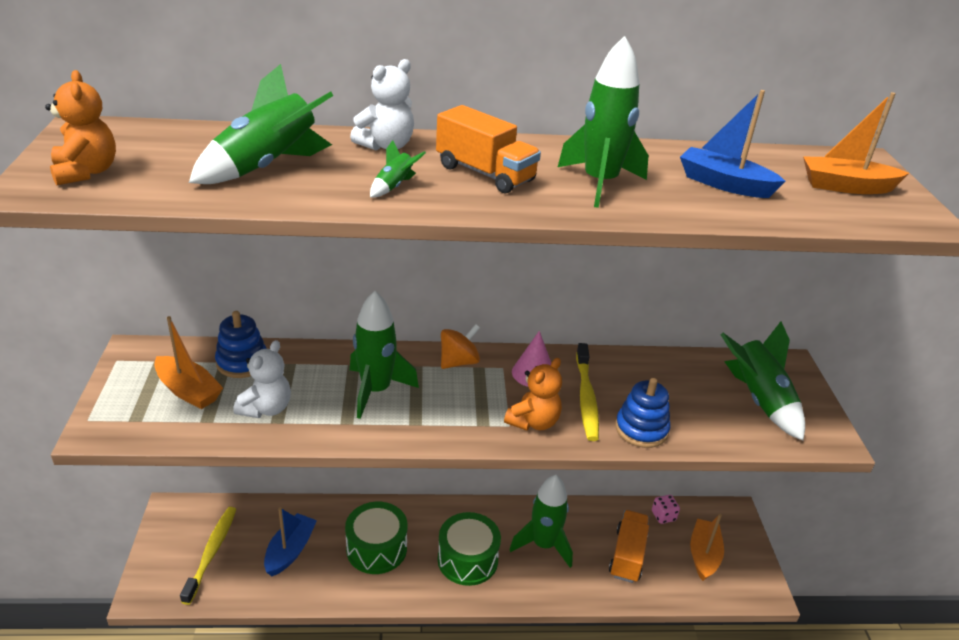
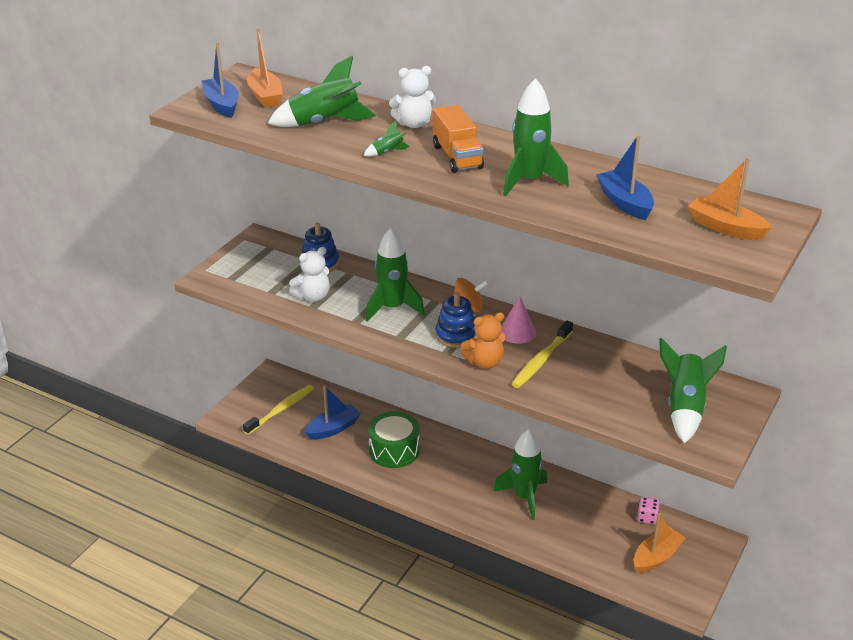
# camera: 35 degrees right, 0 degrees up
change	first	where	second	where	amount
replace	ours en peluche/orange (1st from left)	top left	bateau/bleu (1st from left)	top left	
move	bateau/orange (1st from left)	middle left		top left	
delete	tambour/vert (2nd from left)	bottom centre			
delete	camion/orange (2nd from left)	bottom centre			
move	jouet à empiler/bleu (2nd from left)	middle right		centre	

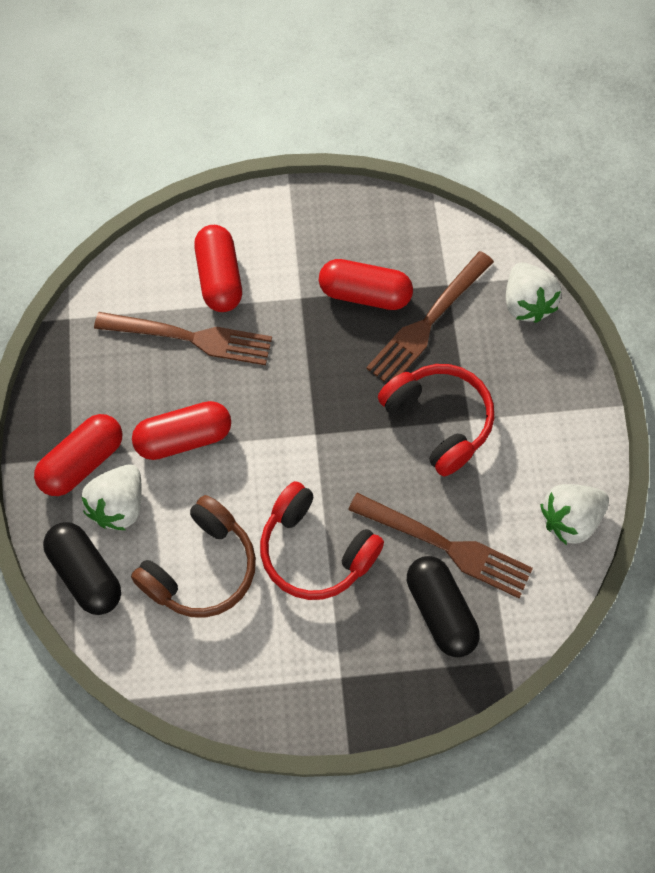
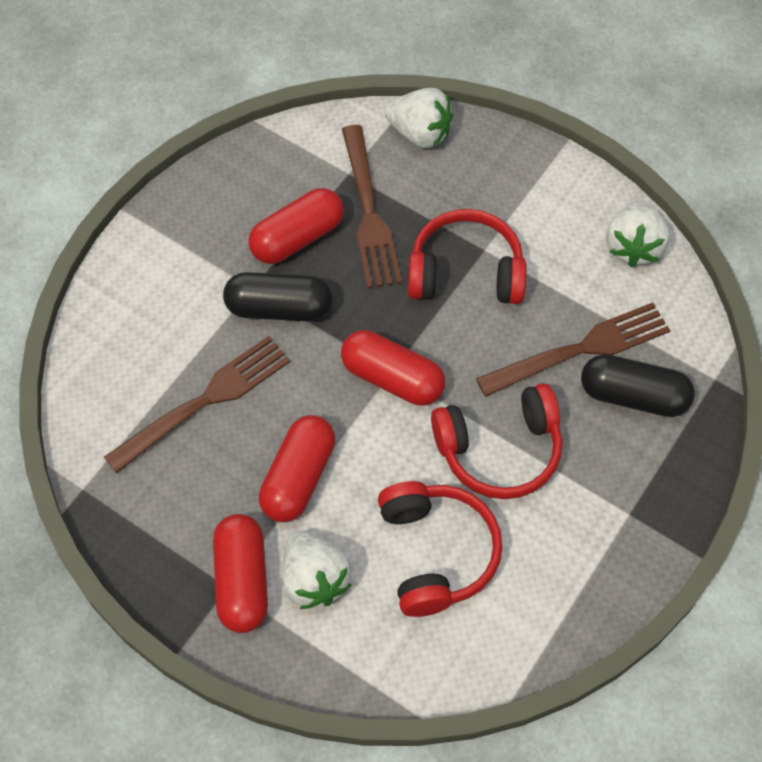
# camera: 50 degrees left, 5 degrees down
change	first	where	second	where	amount
move	gélule/noir (1st from left)	middle left		centre	
recolor	casque audio/marron	middle left	casque audio/rouge (1st from left)	bottom centre	
move	gélule/rouge (3rd from left in the first image)	top left	gélule/rouge (4th from left)	centre	

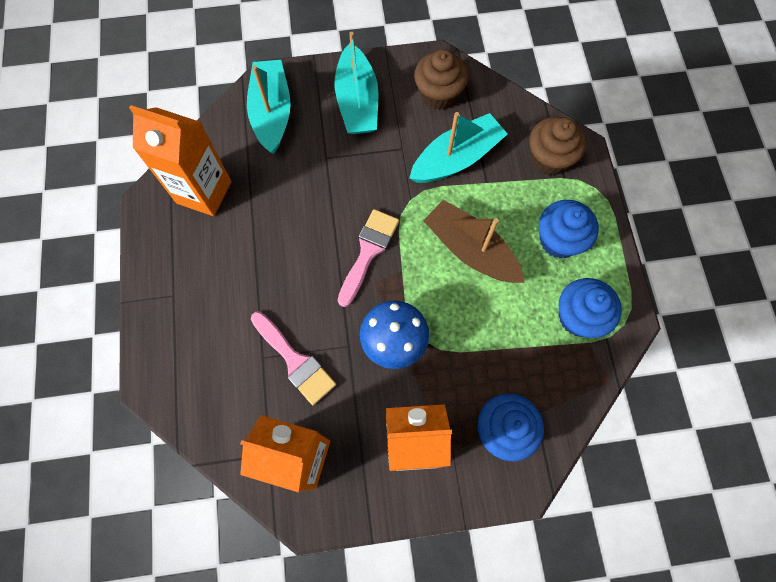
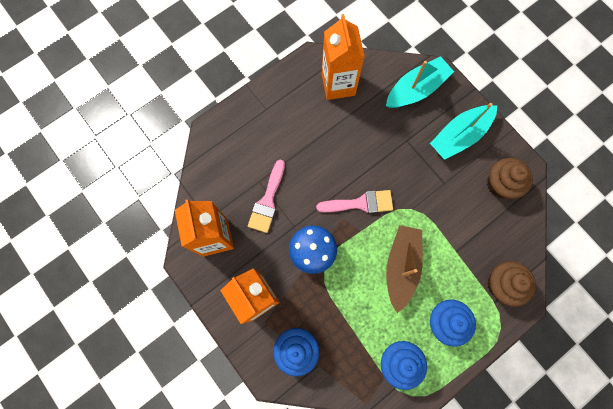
# camera: 60 degrees right, 5 degrees up
change	first	where	second	where	amount
delete	bateau/turquoise (3rd from left)	top centre			

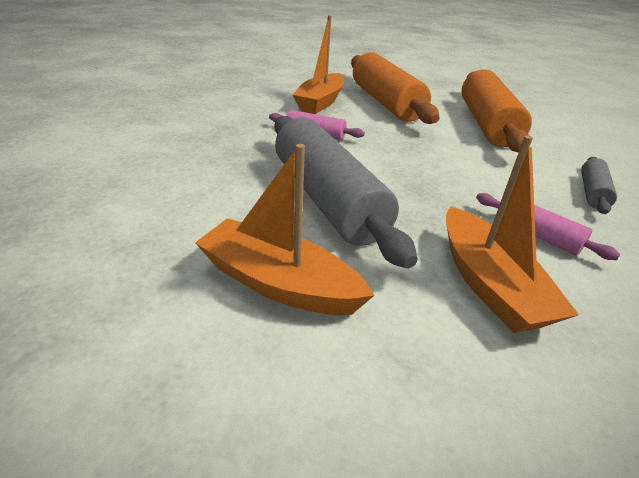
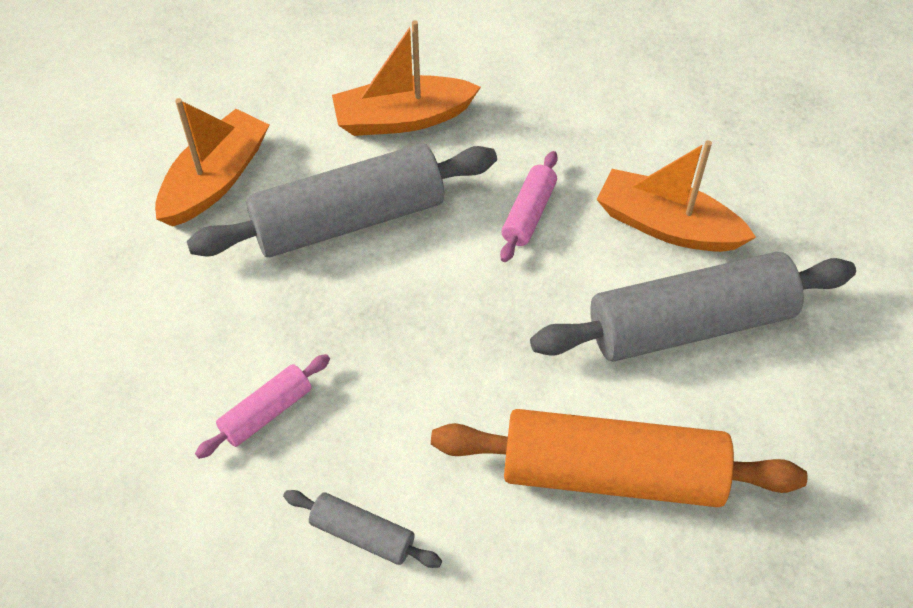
# camera: 95 degrees right, 20 degrees up
change	first	where	second	where	amount
recolor	rouleau à pâtisserie/orange (1st from left)	top centre	rouleau à pâtisserie/gris (3rd from left)	middle right	
move	bateau/orange (3rd from left in the first image)	middle right	bateau/orange (2nd from left)	top centre	

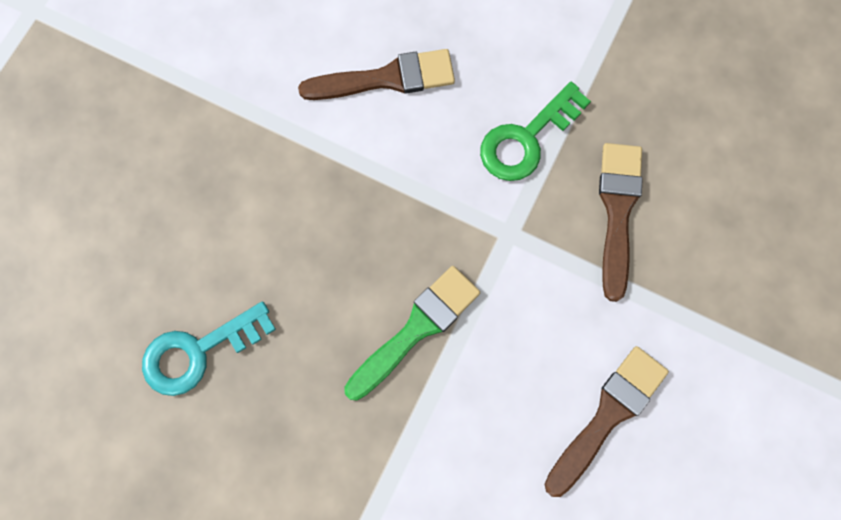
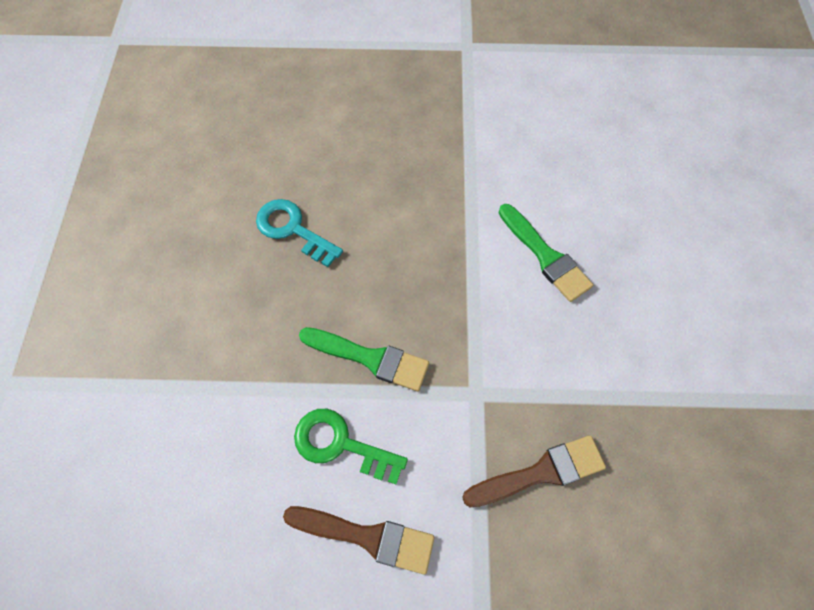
# camera: 65 degrees right, 10 degrees down
change	first	where	second	where	amount
recolor	pinceau/marron (1st from left)	top centre	pinceau/vert (2nd from left)	middle right	
move	clé/vert	top centre		bottom centre	

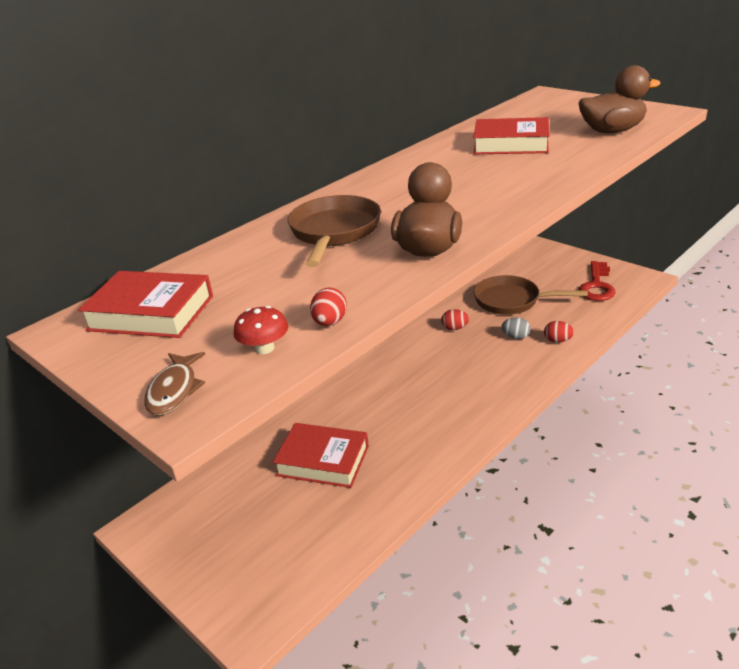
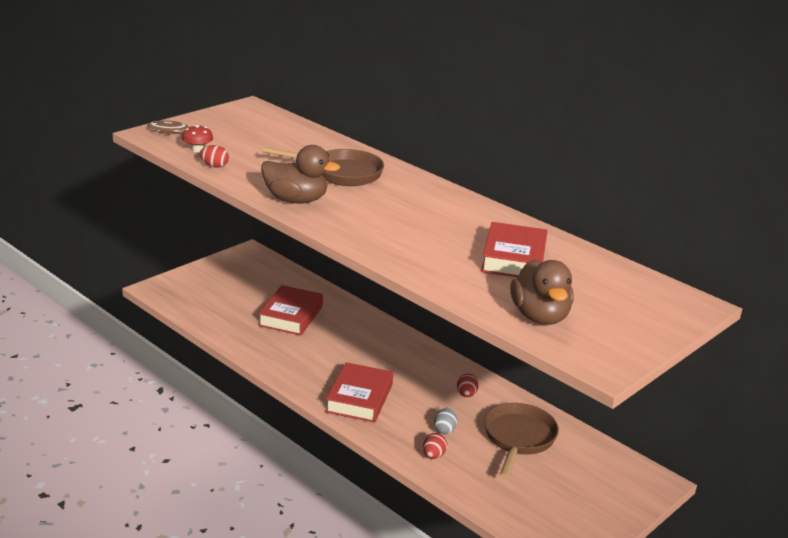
# camera: 85 degrees right, 5 degrees down
change	first	where	second	where	amount
move	livre/rouge (1st from left in the first image)	middle left	livre/rouge (2nd from left)	bottom centre	
delete	clé/rouge	middle right			

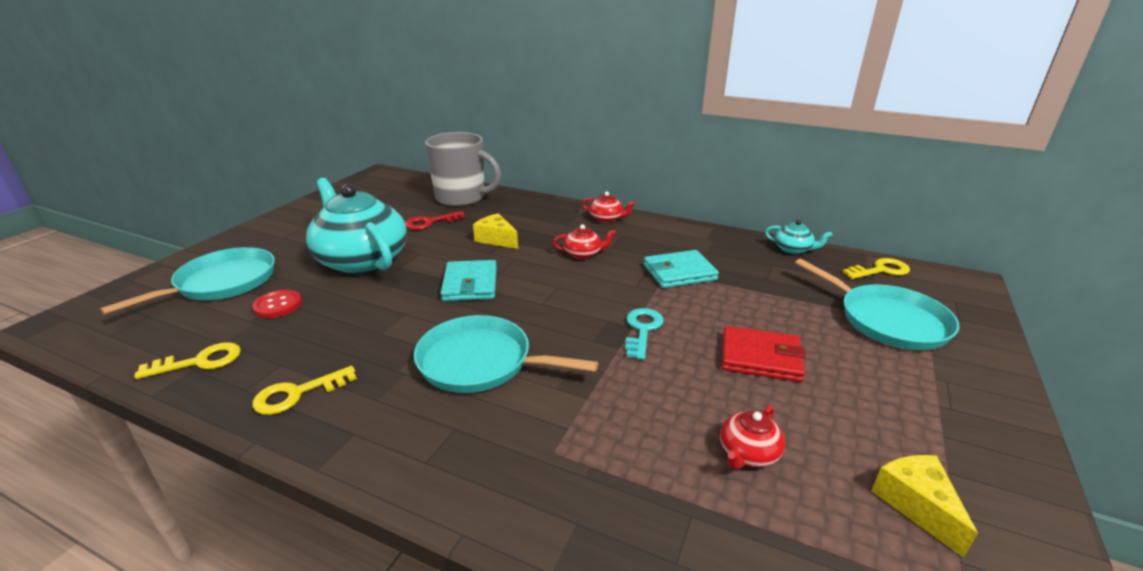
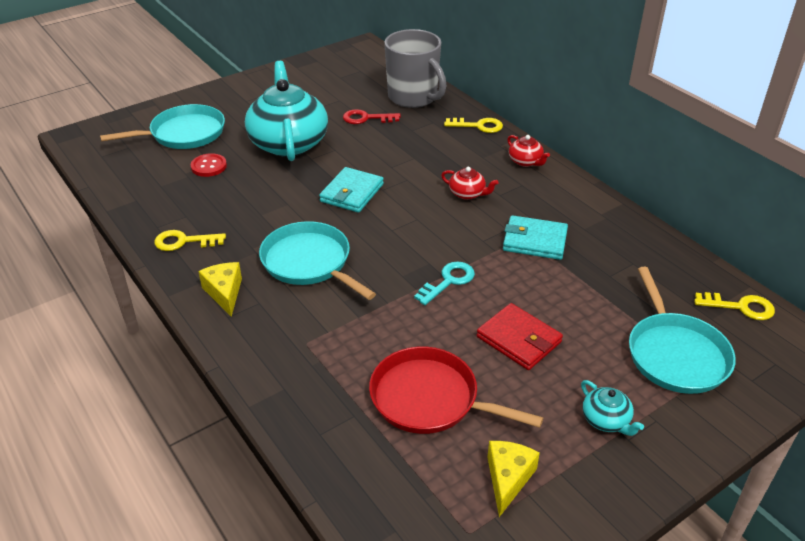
# camera: 30 degrees right, 10 degrees up
change	first	where	second	where	amount
move	clé/jaune (1st from left in the first image)	middle left	clé/jaune (2nd from left)	top centre	
move	fromage/jaune (1st from left)	centre		middle left	
replace	théière/rouge (3rd from left)	bottom centre	poêle/rouge	bottom centre	
move	théière/turquoise (2nd from left)	middle right		bottom right	

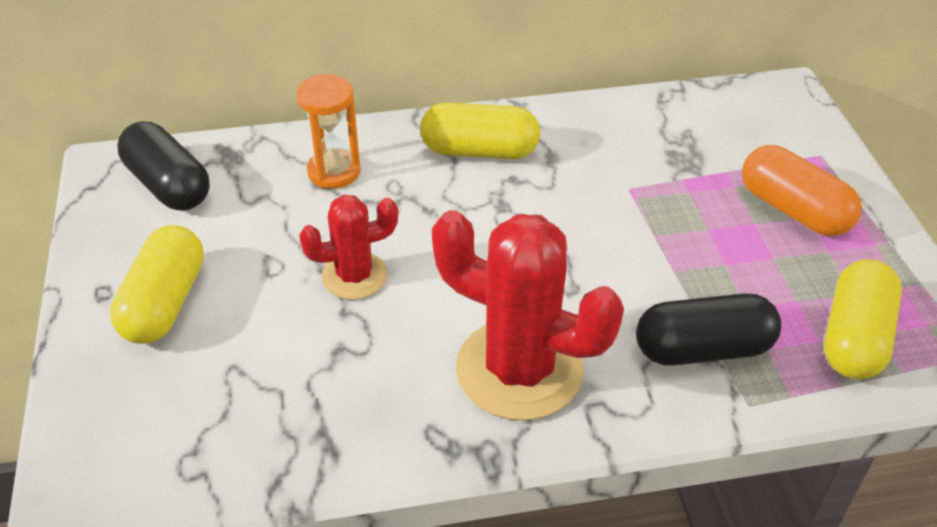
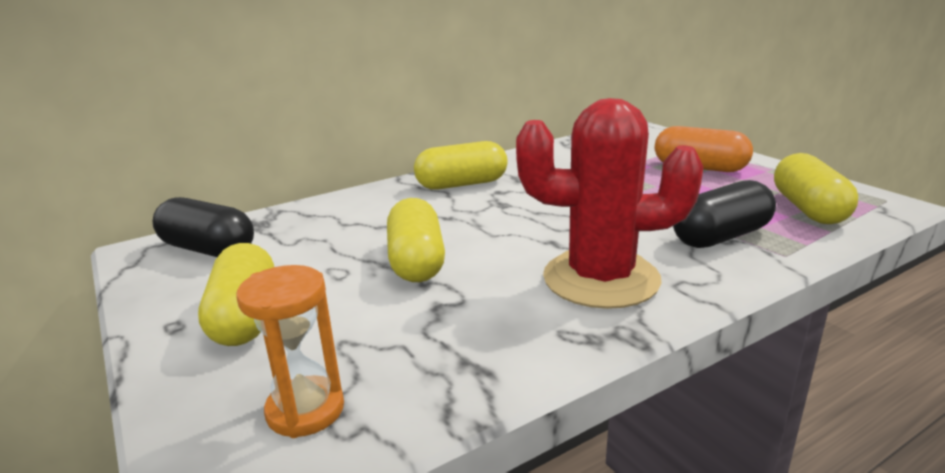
# camera: 20 degrees left, 20 degrees down
change	first	where	second	where	amount
move	sablier/orange	top centre		bottom left	
replace	cactus/rouge (1st from left)	centre	gélule/jaune (2nd from left)	centre	

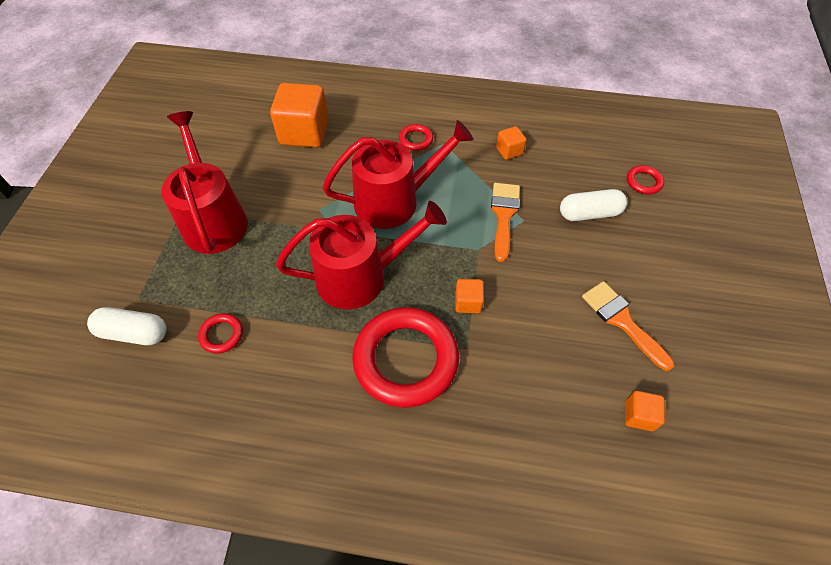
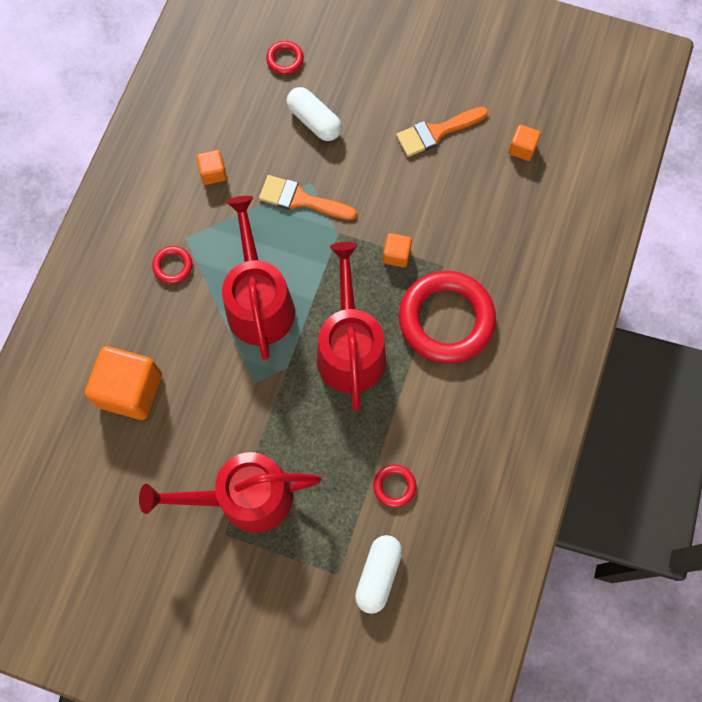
# camera: 80 degrees left, 15 degrees up
change	first	where	second	where	amount
rotate	gélule/blanc (2nd from left in the first image)	middle right	gélule/blanc (1st from left)	top centre	45 degrees counterclockwise

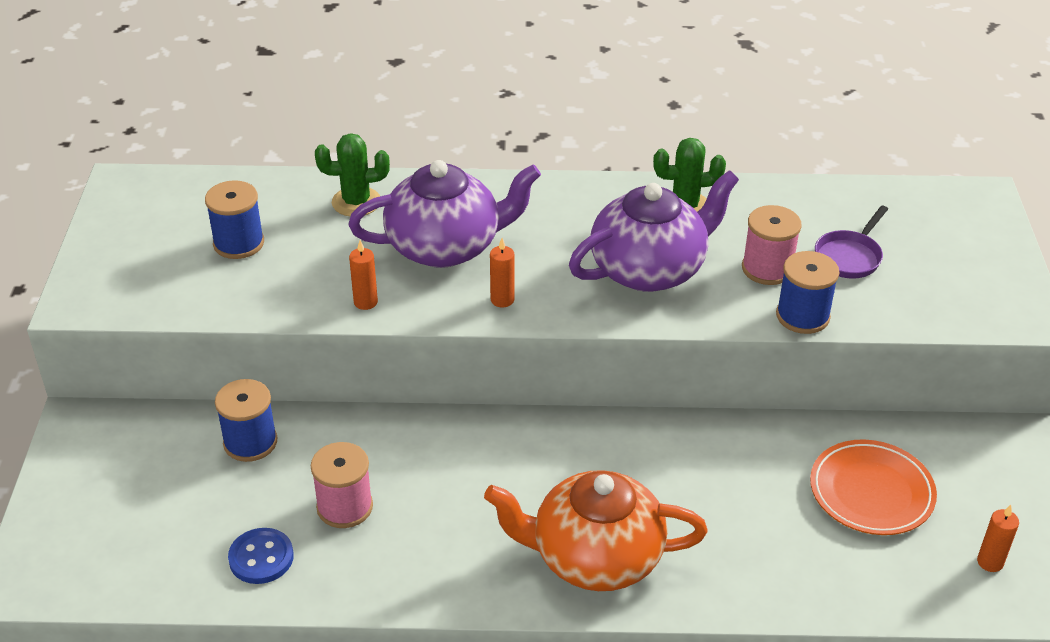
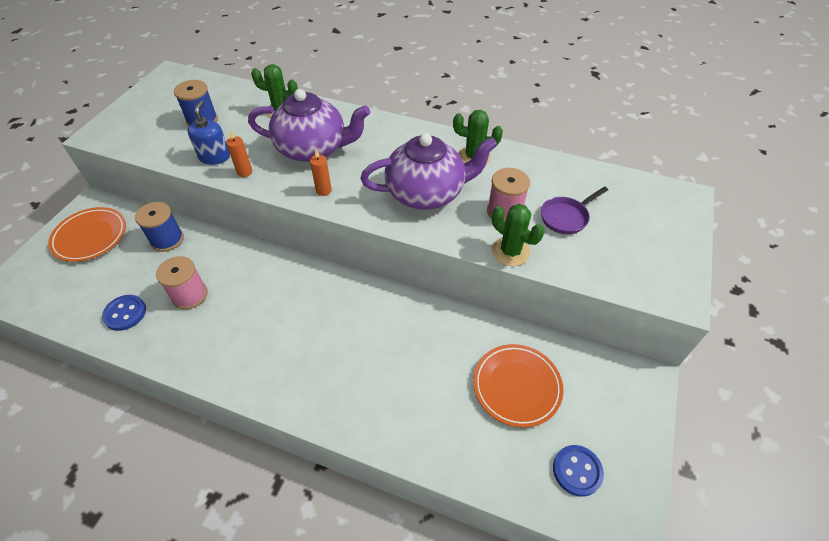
# camera: 20 degrees right, 10 degrees up
change	first	where	second	where	amount
delete	théière/orange	bottom centre			
replace	bobine/bleu (3rd from left)	middle right	cactus/vert (3rd from left)	centre	
replace	bougie/orange (3rd from left)	bottom right	bouton/bleu (2nd from left)	bottom right	
insert			assiette/orange (1st from left)	middle left	
insert			distributeur de savon/bleu	top left	

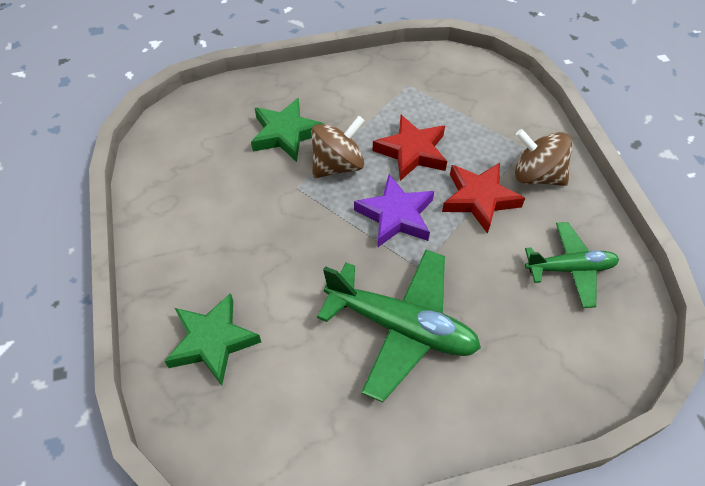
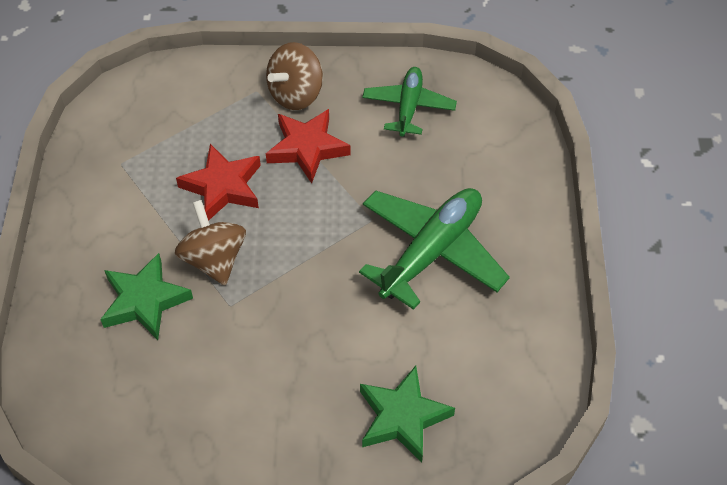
# camera: 75 degrees left, 0 degrees up
change	first	where	second	where	amount
delete	étoile/violet	centre			

